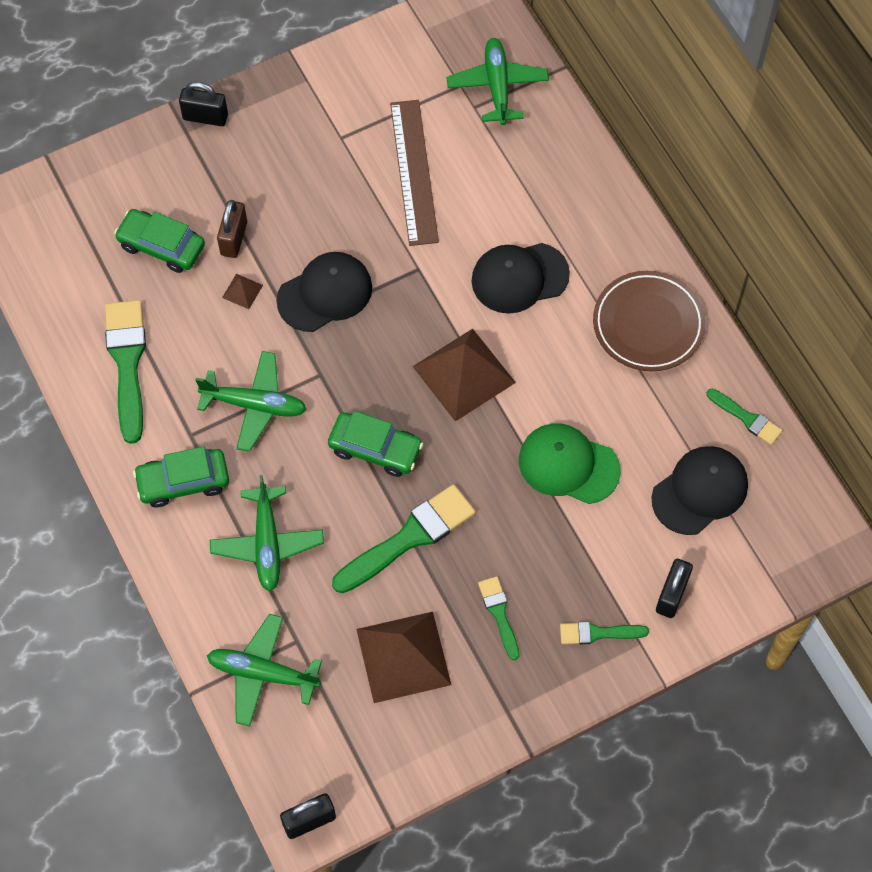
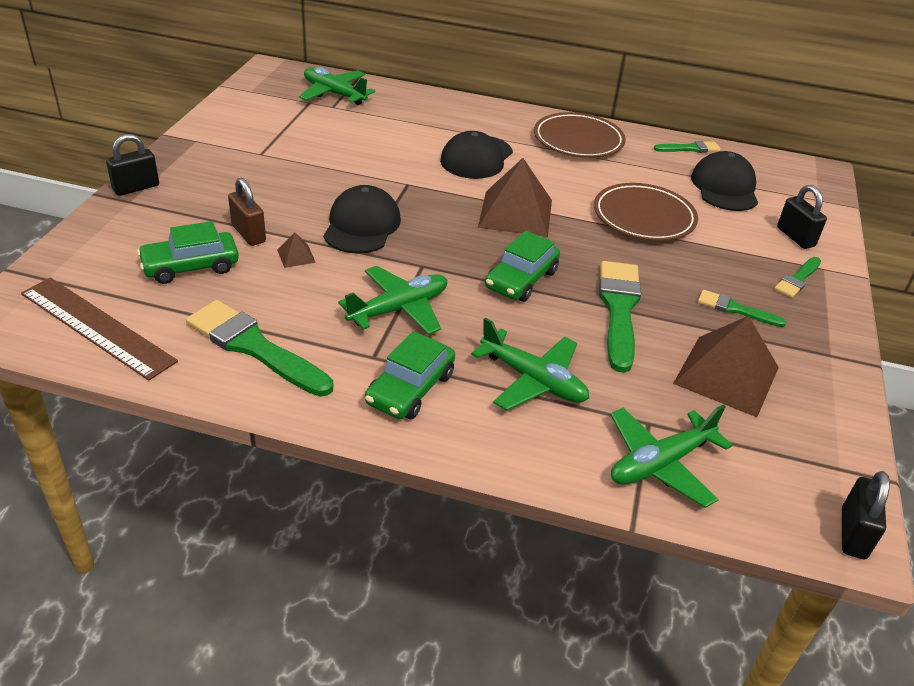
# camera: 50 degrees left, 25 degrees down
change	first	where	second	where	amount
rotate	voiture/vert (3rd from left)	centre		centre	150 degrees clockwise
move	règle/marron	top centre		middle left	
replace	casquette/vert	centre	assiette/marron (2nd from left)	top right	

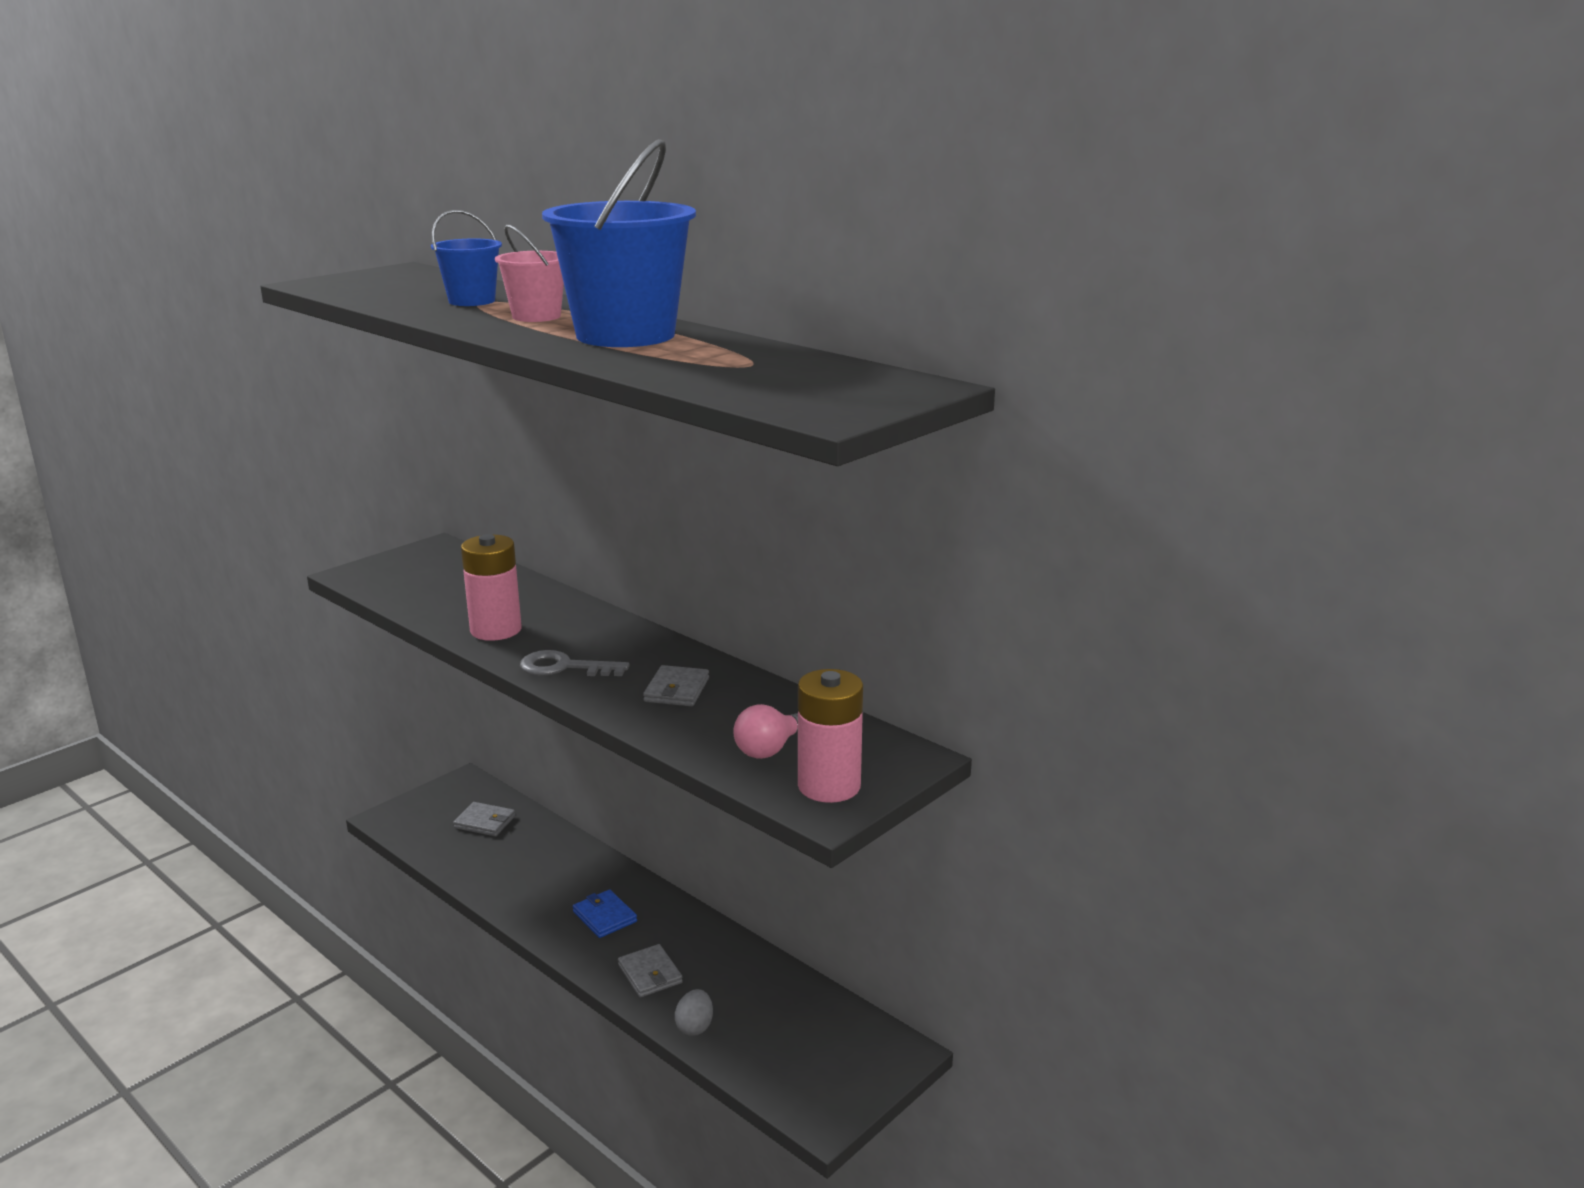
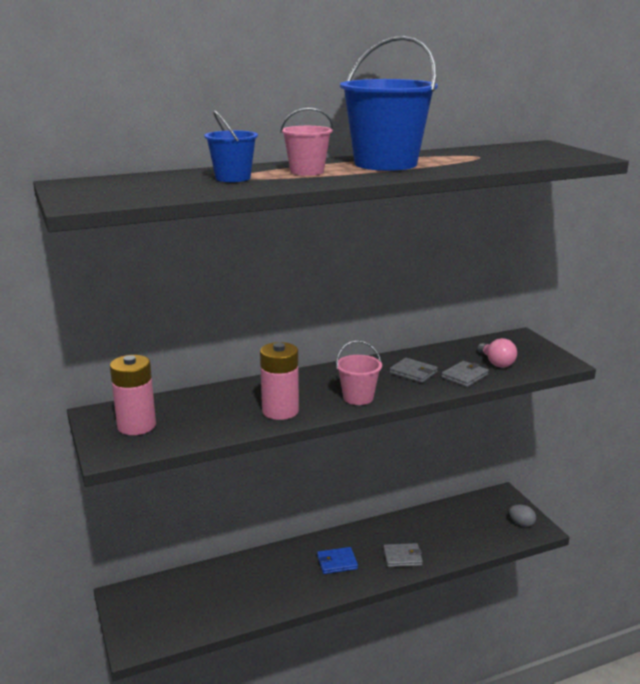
# camera: 65 degrees left, 0 degrees up
change	first	where	second	where	amount
move	portefeuille/gris (1st from left in the first image)	bottom left	portefeuille/gris (3rd from left)	middle right	
replace	clé/gris	centre	seau/rose (2nd from left)	centre	
move	œuf/gris	bottom centre		bottom right	
move	pile/rose (2nd from left in the first image)	centre	pile/rose (1st from left)	middle left	

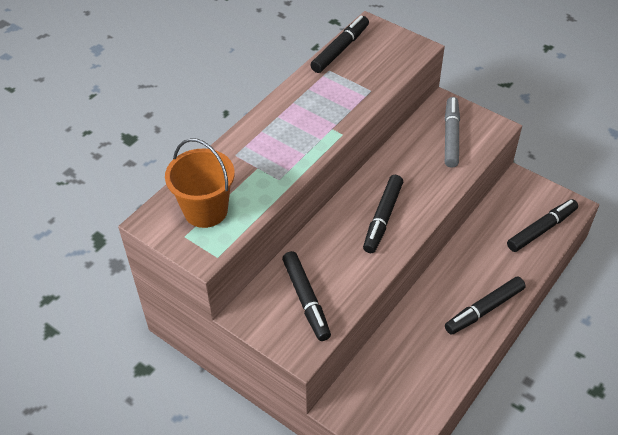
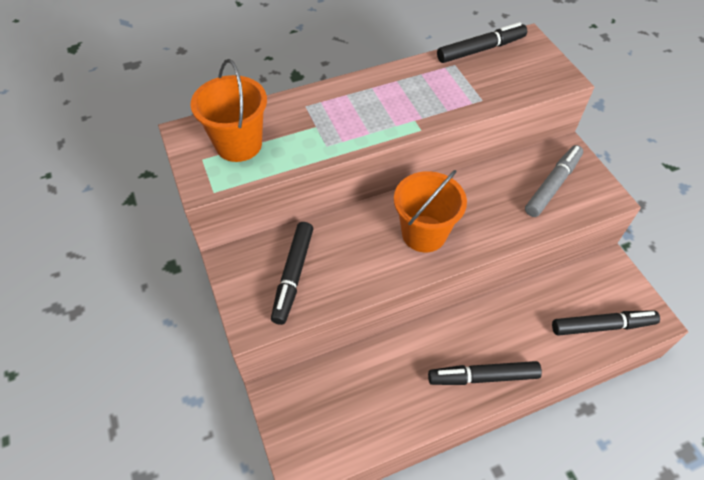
# camera: 30 degrees right, 5 degrees up
change	first	where	second	where	amount
replace	feutre/noir (3rd from left)	centre	seau/orange (2nd from left)	centre	

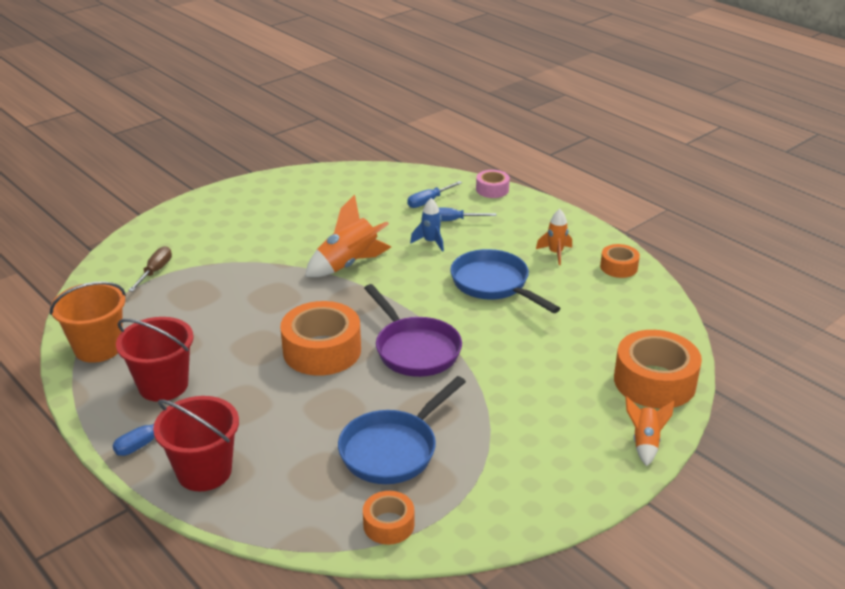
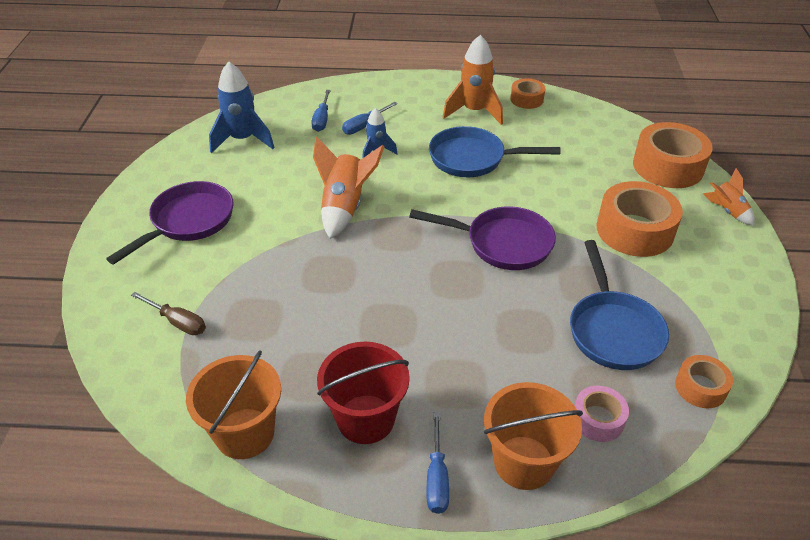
# camera: 45 degrees left, 10 degrees up
change	first	where	second	where	amount
rotate	tournevis/marron	middle left		middle left	150 degrees clockwise
recolor	seau/rouge (2nd from left)	bottom left	seau/orange (2nd from left)	bottom centre	
move	ruban adhésif/orange (1st from left in the first image)	centre	ruban adhésif/orange (2nd from left)	middle right	
move	ruban adhésif/rose	top centre		bottom right	
resize	fusée/orange (2nd from left)	centre		top centre	x1.73
insert			poêle/violet (1st from left)	middle left	
insert			fusée/bleu (1st from left)	top left	

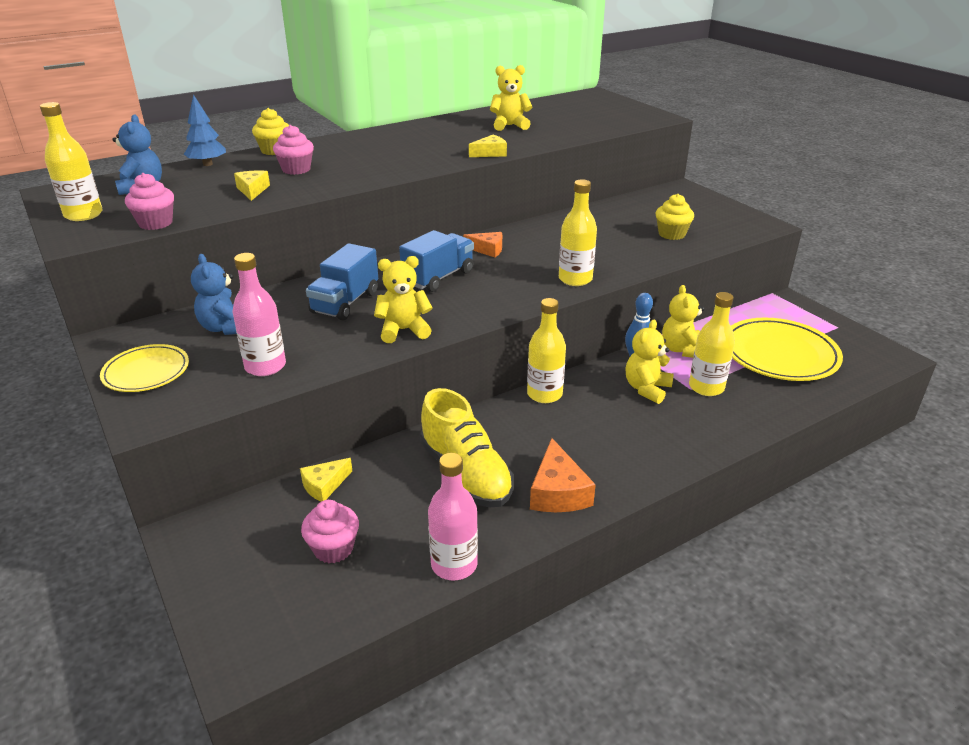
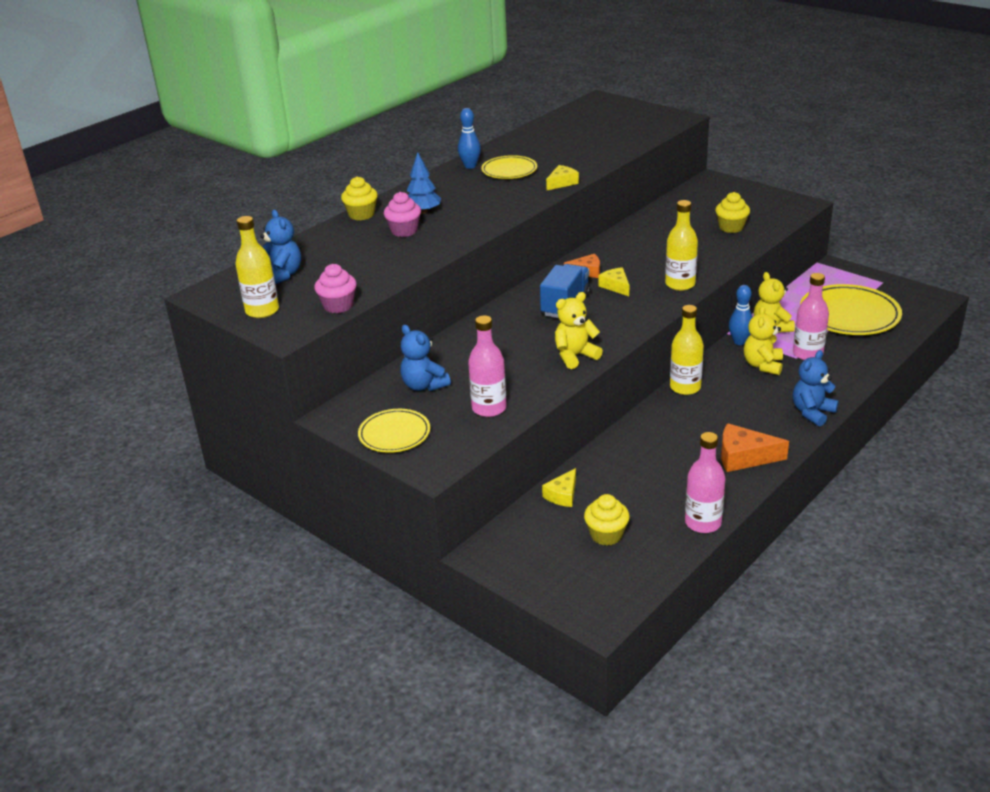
# camera: 15 degrees left, 0 degrees up
change	first	where	second	where	amount
move	arbre/bleu	top left		top centre	
move	fromage/jaune (1st from left in the first image)	top left	fromage/jaune (3rd from left)	centre	
recolor	muffin/rose (3rd from left)	bottom centre	muffin/jaune (2nd from left)	centre	
delete	camion/bleu (1st from left)	centre			
delete	chaussure/jaune	centre			
delete	ours en peluche/jaune (2nd from left)	top centre			
rotate	fromage/orange (2nd from left)	centre		middle right	120 degrees clockwise
recolor	bouteille/jaune (4th from left)	middle right	bouteille/rose (3rd from left)	middle right	
insert			quille/bleu (1st from left)	top centre	
insert			assiette/jaune (2nd from left)	top centre	
insert			ours en peluche/bleu (3rd from left)	middle right	

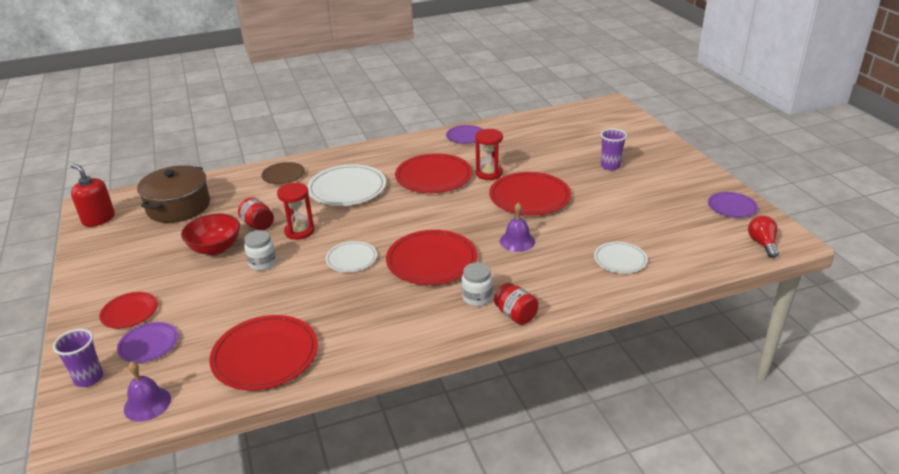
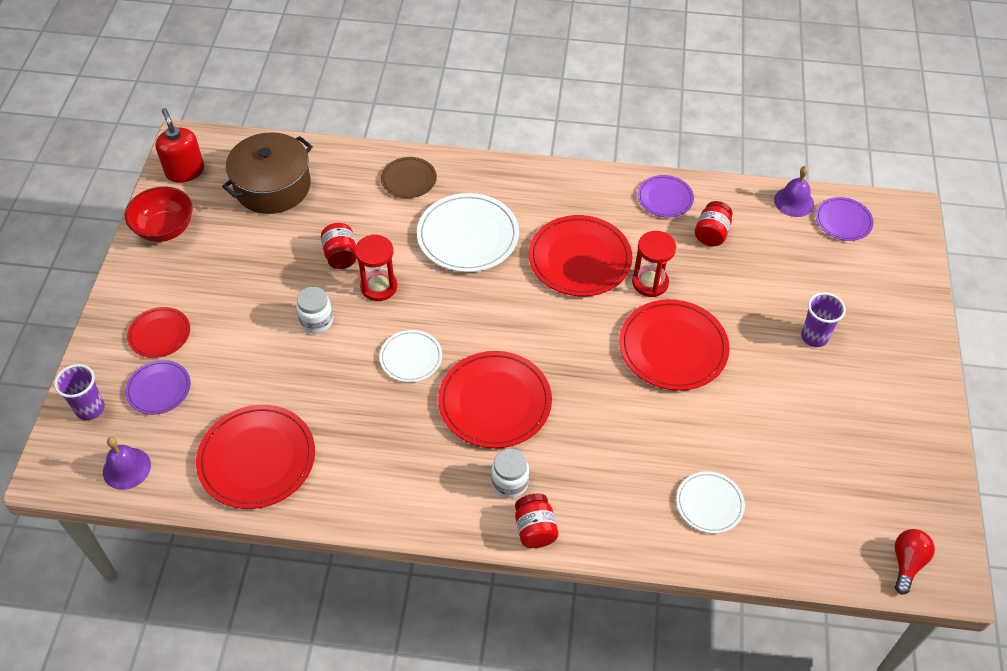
# camera: 25 degrees right, 20 degrees up
change	first	where	second	where	amount
move	bol/rouge	middle left		top left	
move	cloche/violet (2nd from left)	centre		top right	
move	assiette/violet (3rd from left)	middle right		top right	
insert			bocal/rouge (3rd from left)	top right	

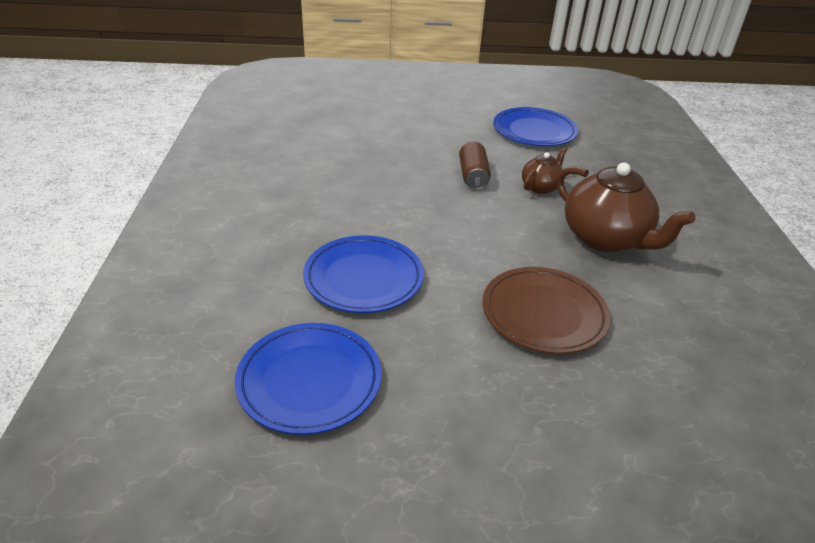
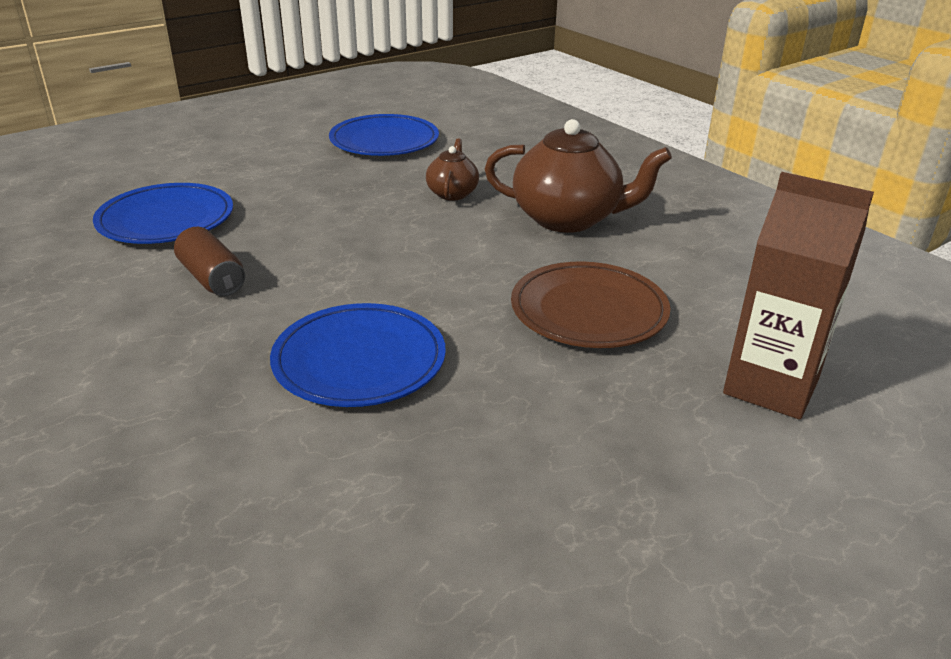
# camera: 35 degrees left, 5 degrees down
change	first	where	second	where	amount
move	assiette/bleu (1st from left)	bottom centre		top left	
move	canette/marron	top centre		middle left	
insert			brique de lait/marron	middle right	

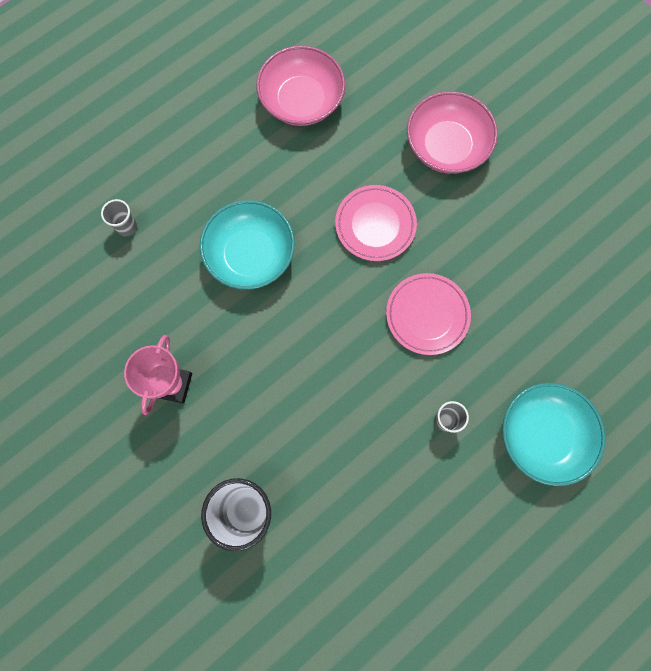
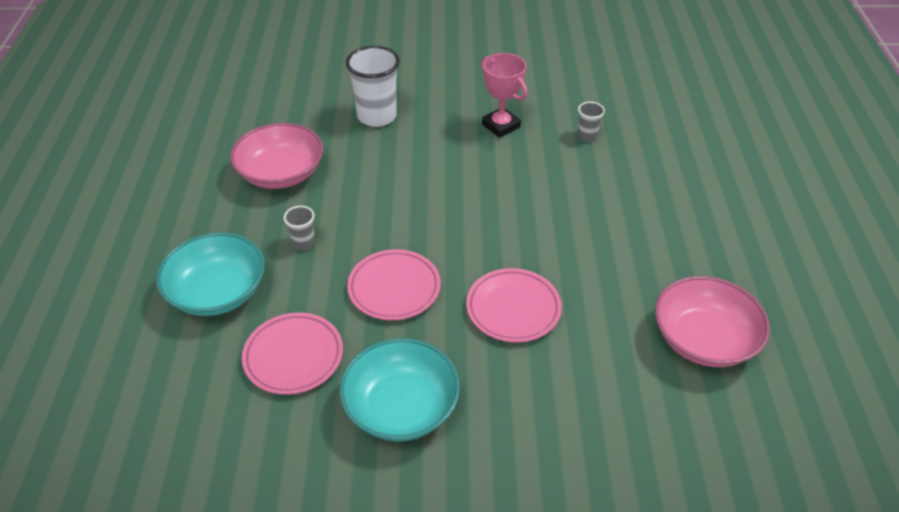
# camera: 130 degrees right, 30 degrees down
change	first	where	second	where	amount
move	gobelet/gris (1st from left in the first image)	top left	gobelet/gris (2nd from left)	top centre	
move	bol/turquoise (1st from left in the first image)	centre	bol/turquoise (2nd from left)	bottom centre	
move	bol/rose (2nd from left in the first image)	top right	bol/rose (1st from left)	top left	
insert			assiette/rose (1st from left)	bottom left	

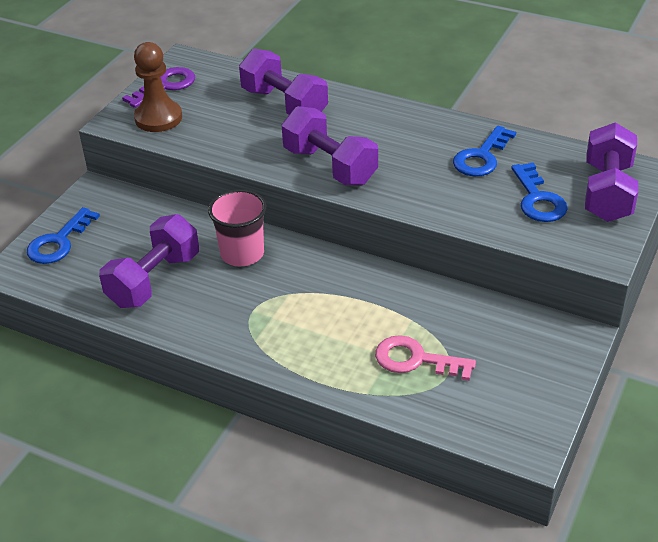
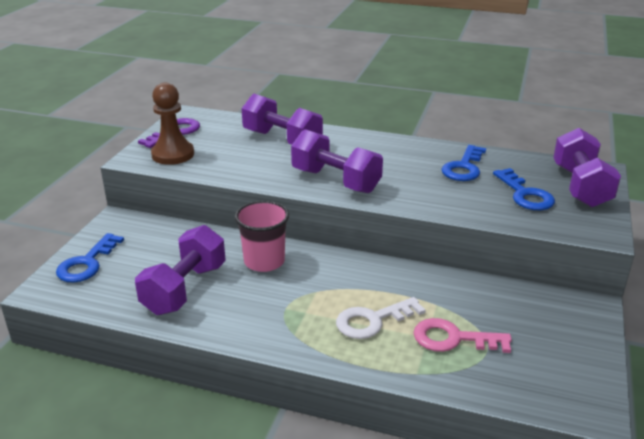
# camera: 10 degrees left, 10 degrees down
change	first	where	second	where	amount
insert			clé/blanc	bottom centre	

